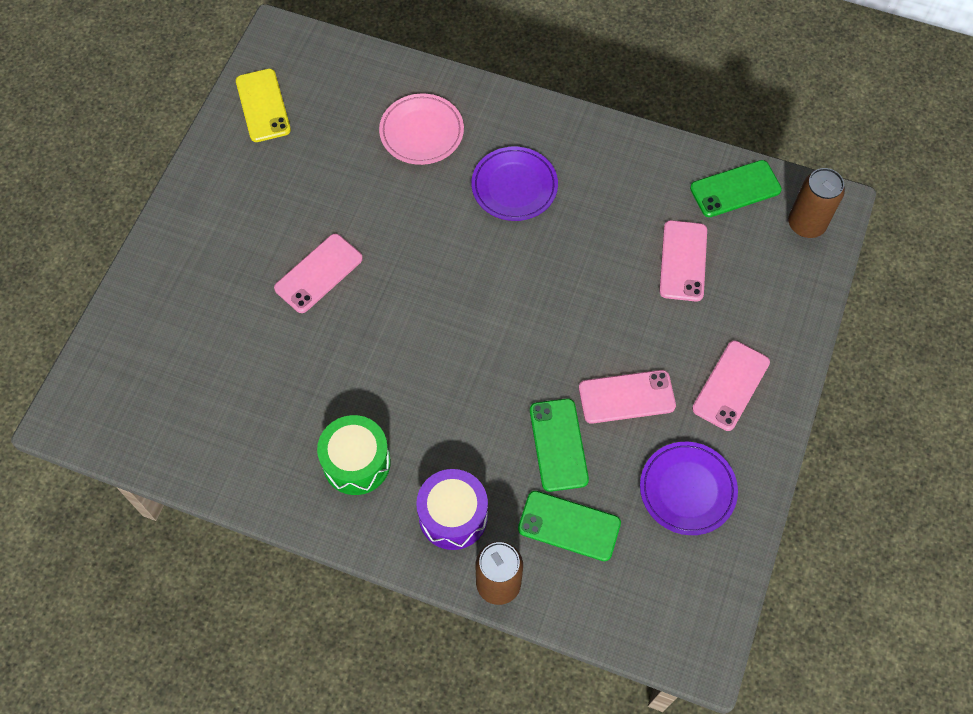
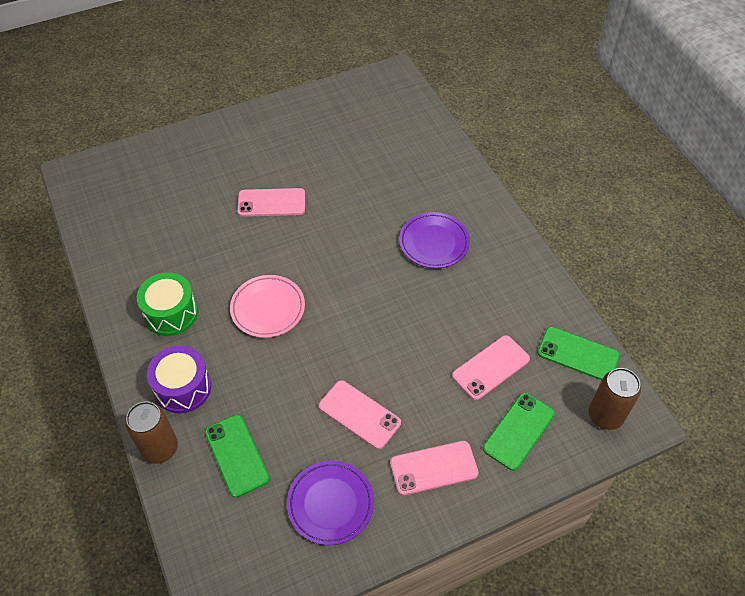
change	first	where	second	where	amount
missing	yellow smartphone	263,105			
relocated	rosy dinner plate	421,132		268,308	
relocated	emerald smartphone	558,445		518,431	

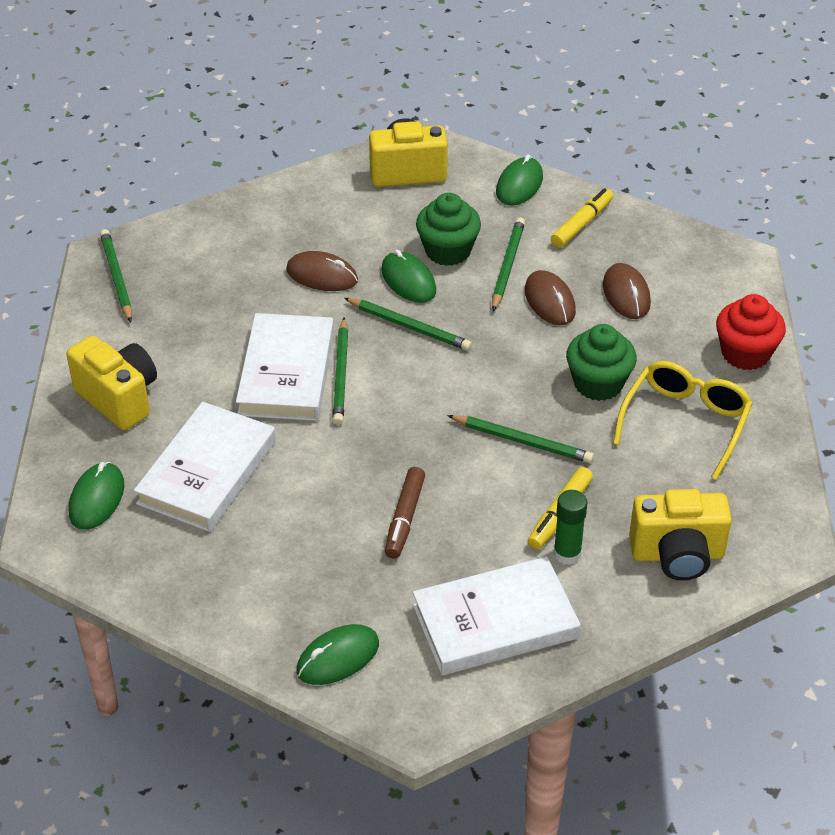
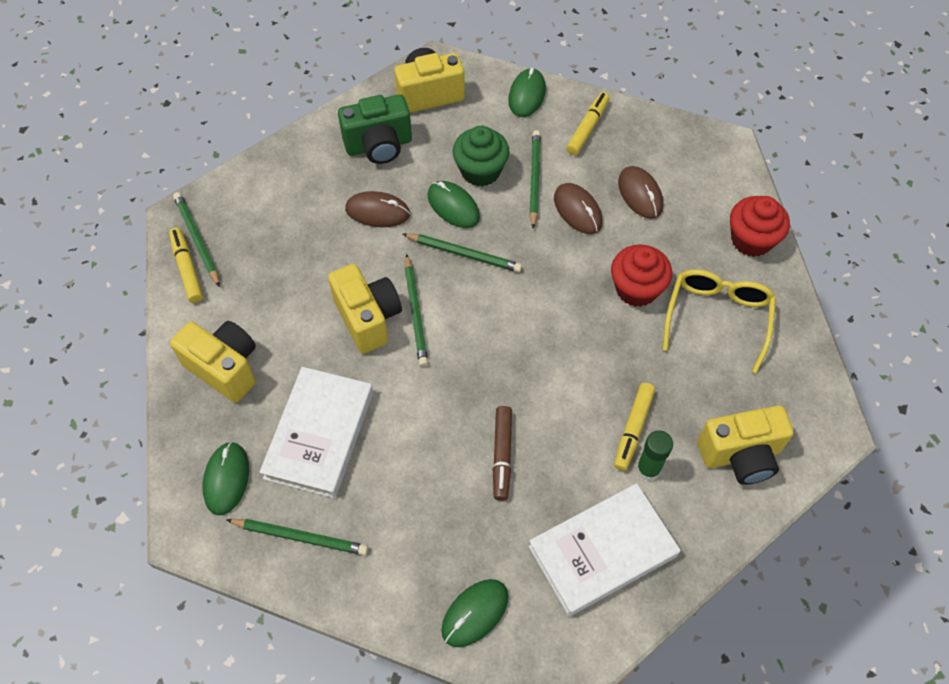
change	first	where	second	where	amount
exchanged	snow-white hardcover	287,373	yellow compact camera	368,318	
colour	emerald fairy cake	598,383	red fairy cake	636,289	
relocated	emerald lead pencil	522,441		300,537	
appeared			emerald compact camera	379,146	
appeared			yellow marker	187,269	

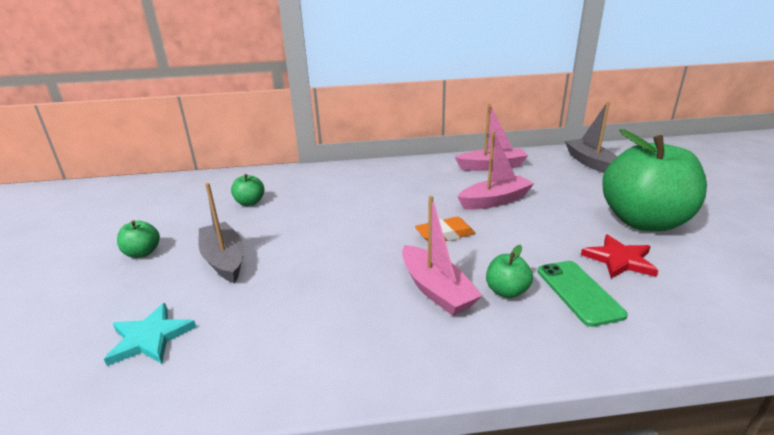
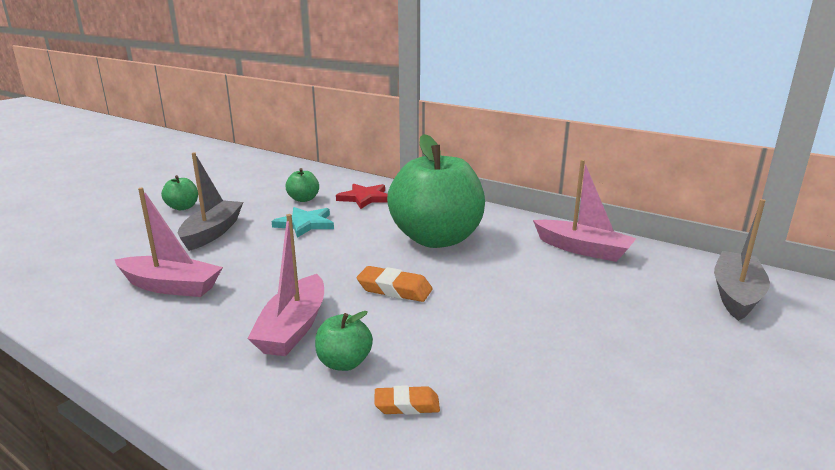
change	first	where	second	where	amount
relocated	emerald toy apple	644,221		436,239	
relocated	rosy sailboat	495,201		171,286	
relocated	red star	619,260		365,198	
exchanged	emerald smartphone	578,292	orange eraser	407,405	
relocated	aqua star	150,338		305,224	

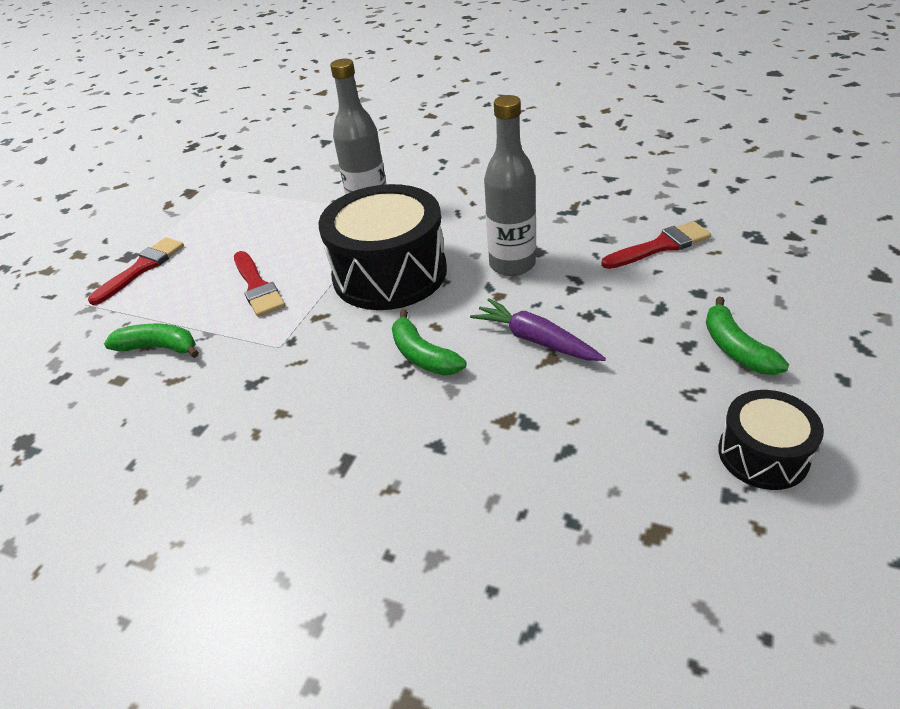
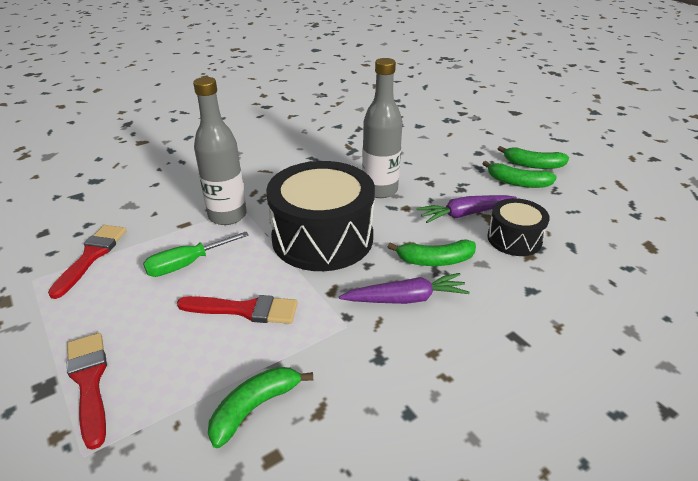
change	first	where	second	where	amount
relocated	red paint brush	660,246		91,256	
relocated	jet-black toy drum	763,454		514,239	
appeared			emerald toy banana	517,182	
appeared			emerald hand screwdriver	187,264	
appeared			purple carrot	405,299	

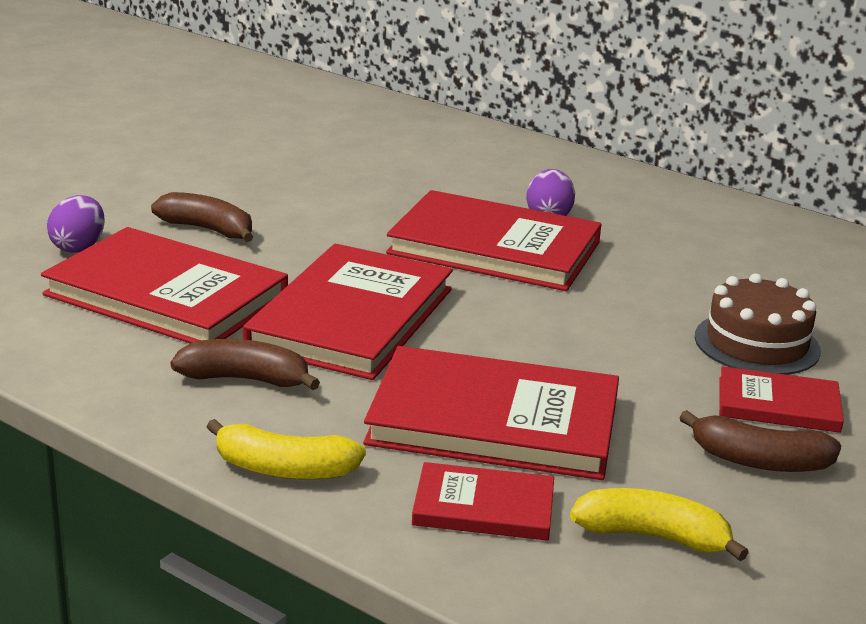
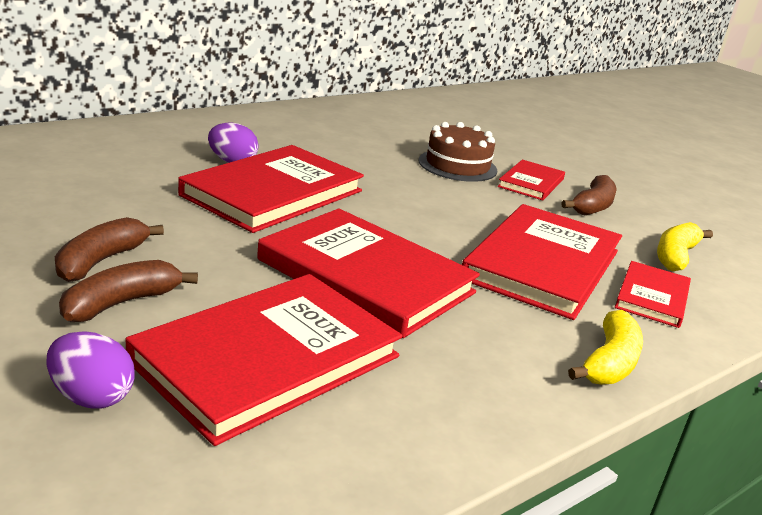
change	first	where	second	where	amount
relocated	dark brown toy banana	245,379		101,261	

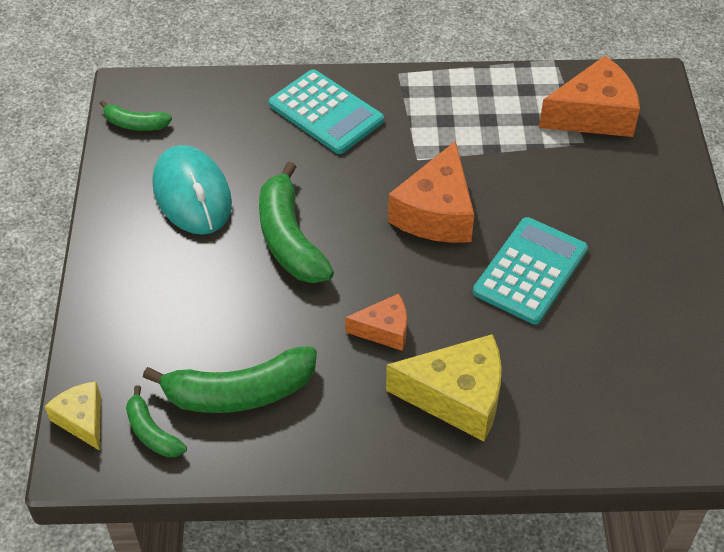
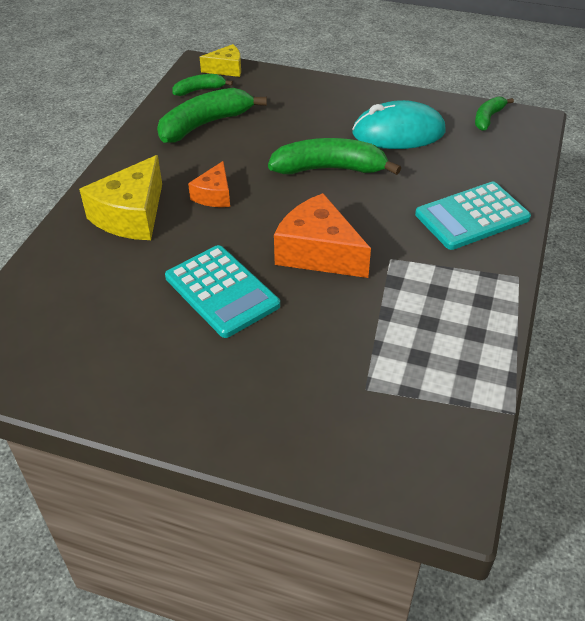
change	first	where	second	where	amount
missing	orange cheese wedge	593,115			
spun	emerald toy banana	239,393		205,124	45 degrees clockwise

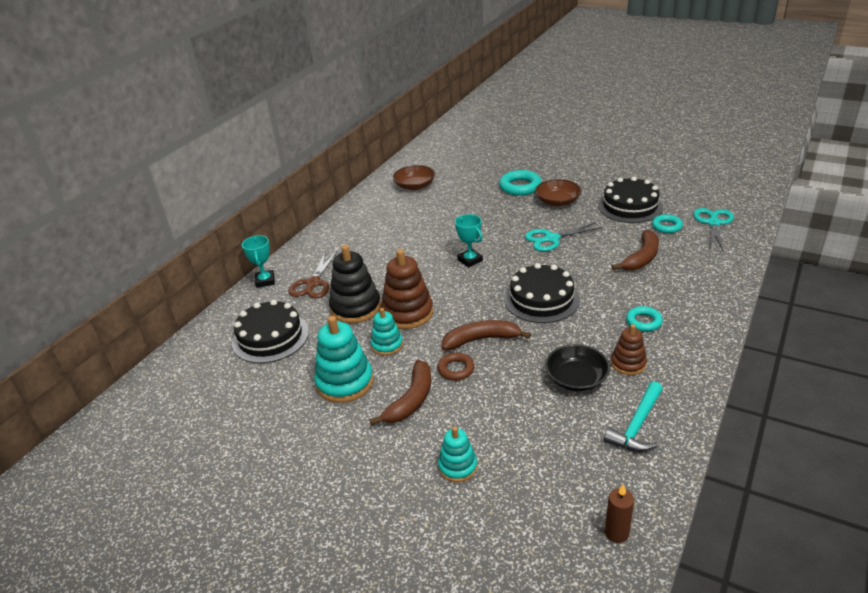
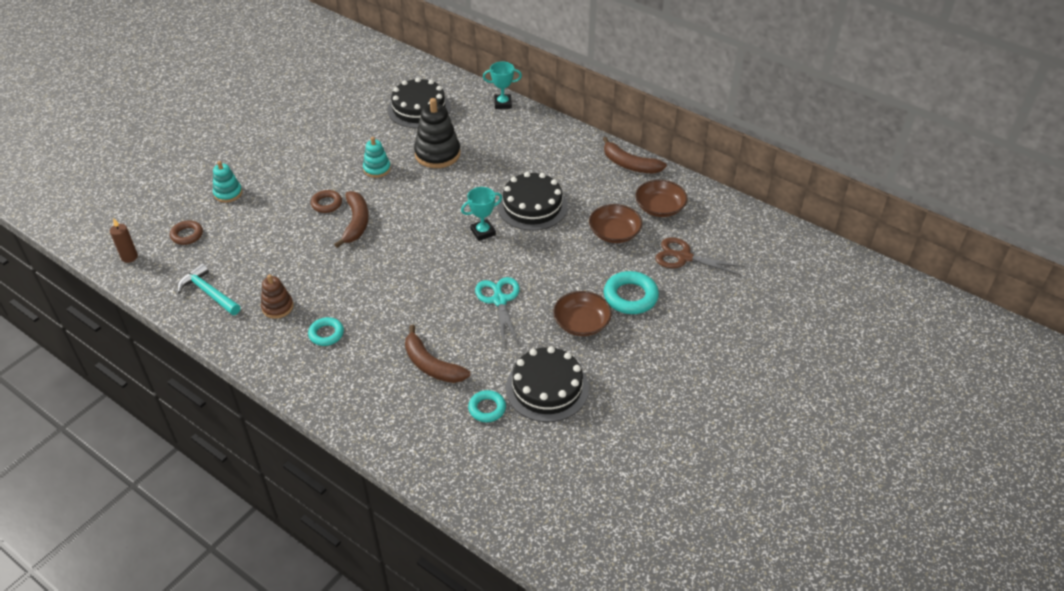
change	first	where	second	where	amount
missing	aqua pair of scissors	713,223			
missing	dark brown stacking rings	407,313			
relocated	dark brown pair of scissors	313,283		683,257	
relocated	jet-black gateau	541,299		532,206	
missing	aqua stacking rings	345,382			
missing	jet-black bowl	576,379			
relocated	dark brown toy banana	411,400		630,164	
appeared			dark brown bowl	614,233	
appeared			dark brown torus	187,235	

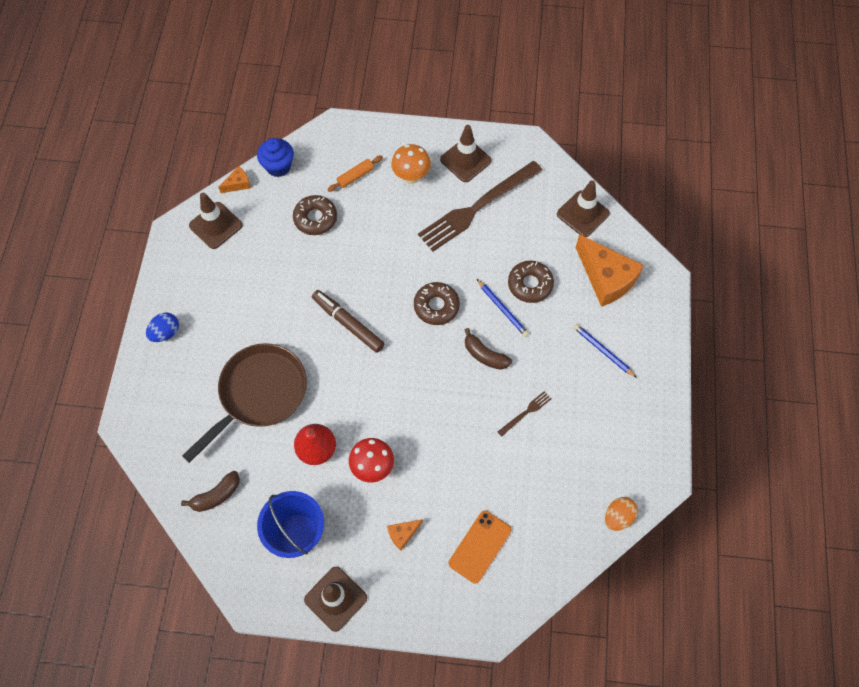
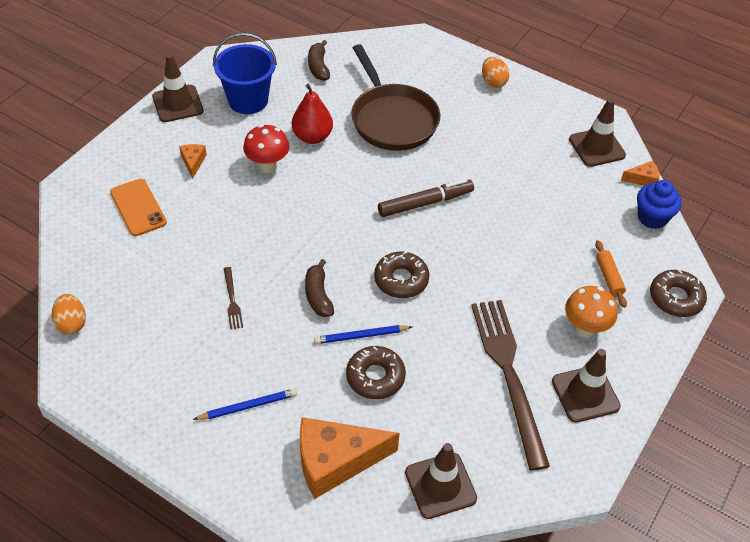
change	first	where	second	where	amount
spun	orange cheese wedge	238,184		642,179	90 degrees counterclockwise
relocated	dark brown doughnut	315,218		676,298	
colour	royal blue toy egg	165,333	orange toy egg	493,82	
spun	dark brown toy banana	484,355		318,295	75 degrees counterclockwise

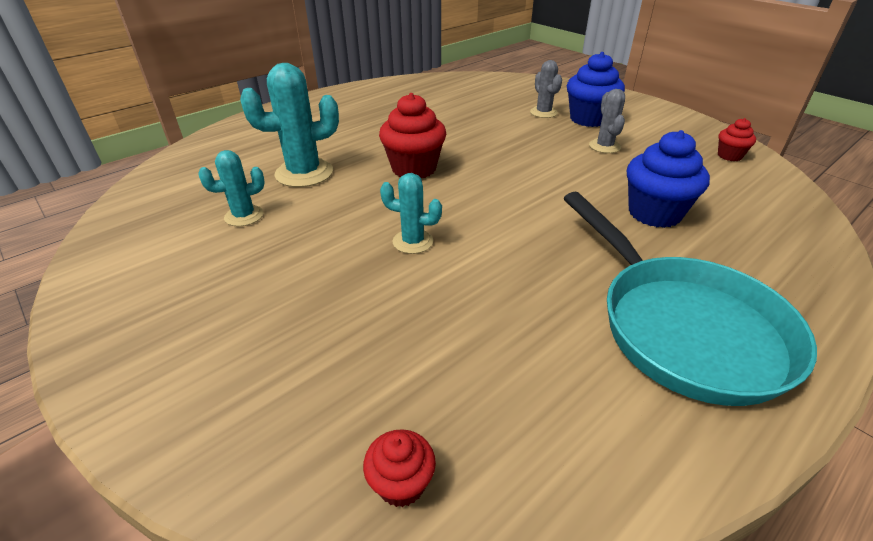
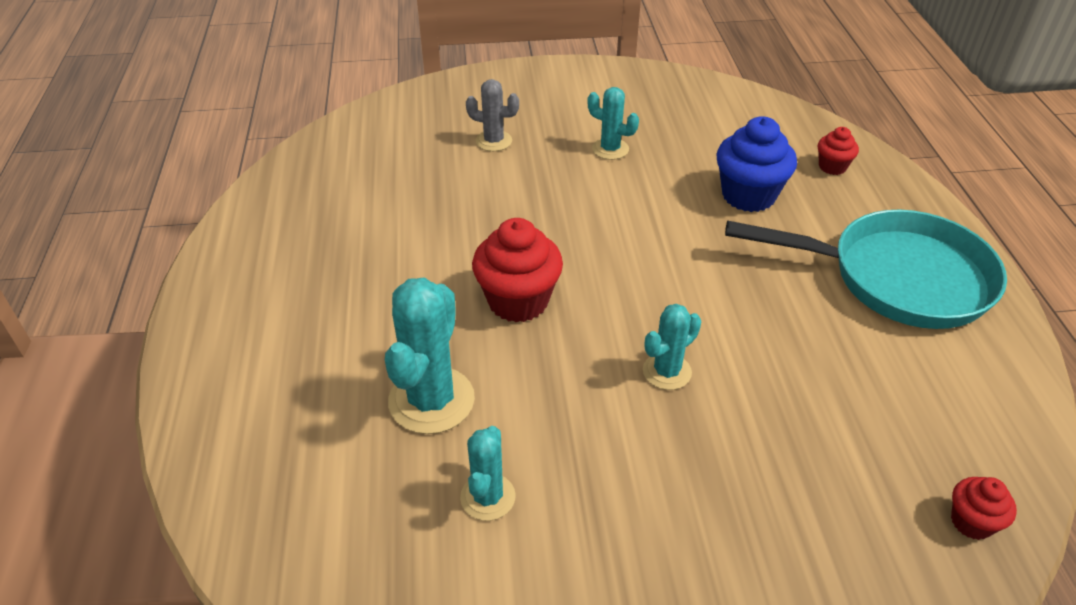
change	first	where	second	where	amount
missing	royal blue fairy cake	589,119			
colour	grey prickly plant	604,146	aqua prickly plant	610,149	
relocated	red fairy cake	729,156		832,167	

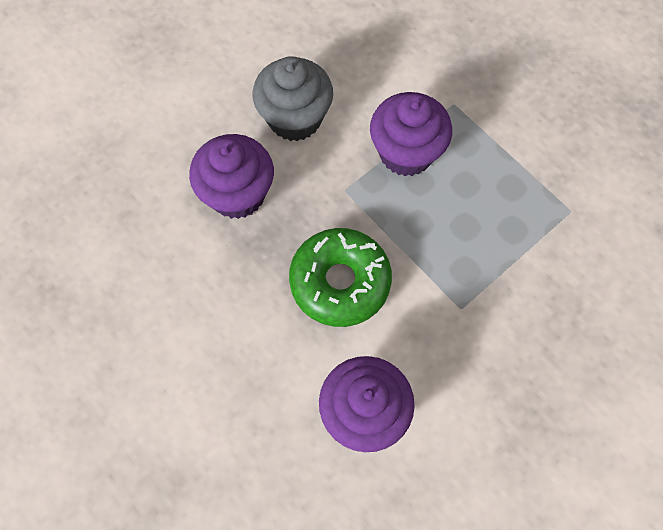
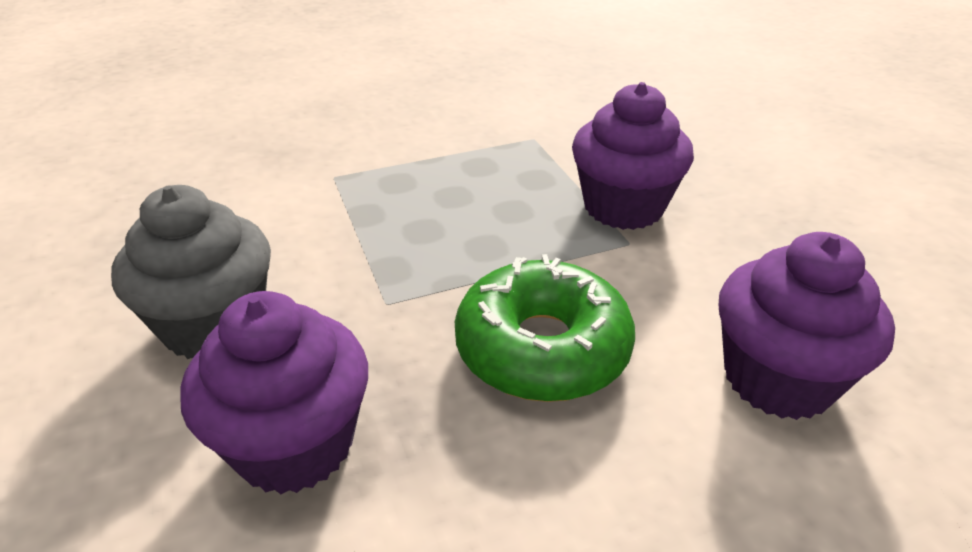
change	first	where	second	where	amount
relocated	purple fairy cake	406,152		623,207	

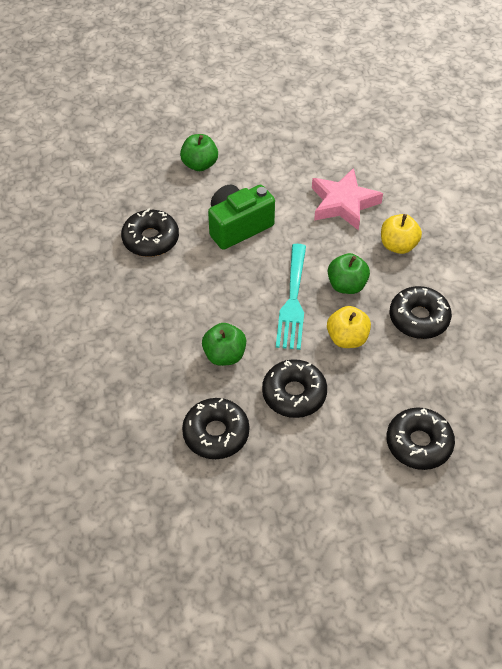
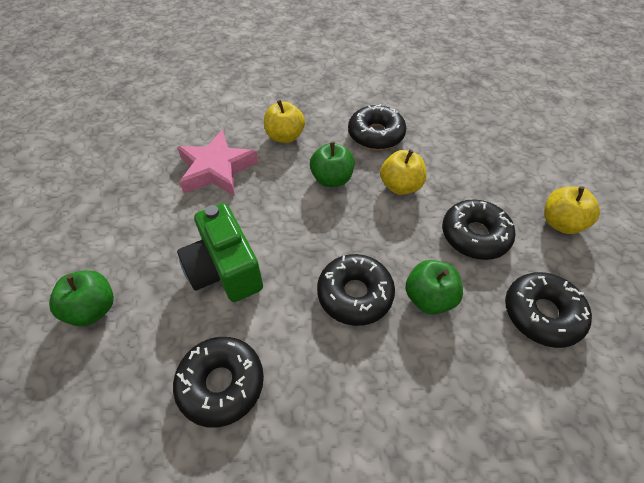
change	first	where	second	where	amount
missing	aqua dinner fork	293,301			
relocated	jet-black doughnut	418,443		355,294	
appeared			yellow toy apple	560,223	

